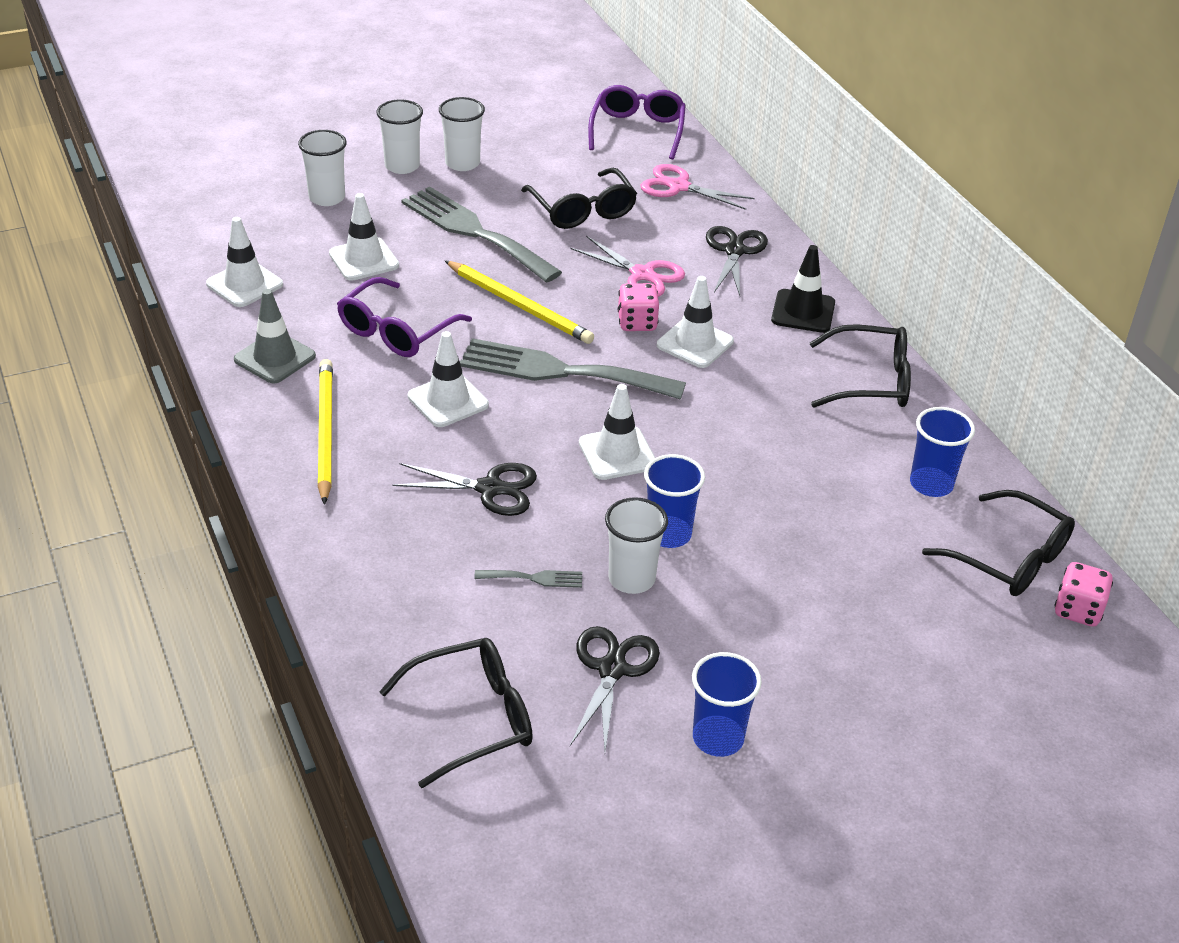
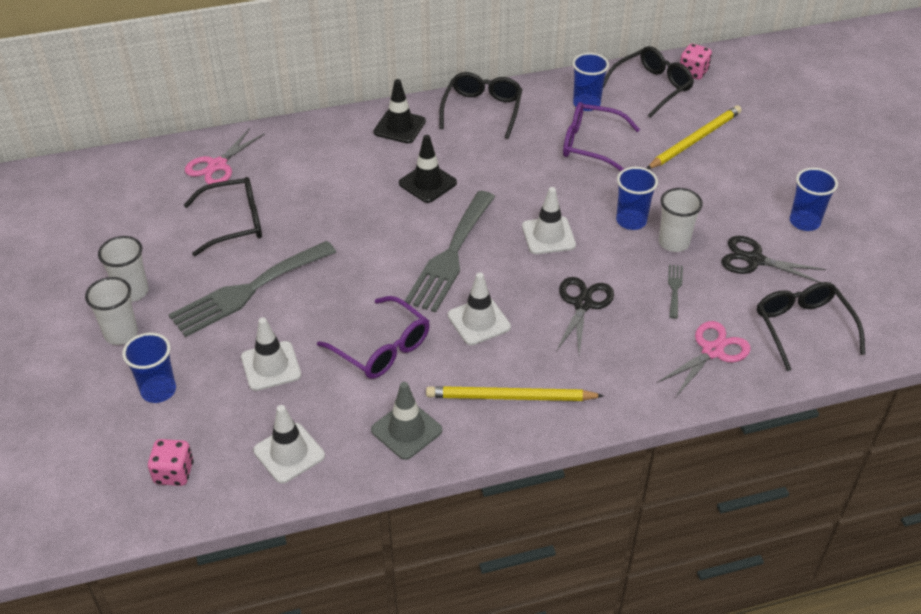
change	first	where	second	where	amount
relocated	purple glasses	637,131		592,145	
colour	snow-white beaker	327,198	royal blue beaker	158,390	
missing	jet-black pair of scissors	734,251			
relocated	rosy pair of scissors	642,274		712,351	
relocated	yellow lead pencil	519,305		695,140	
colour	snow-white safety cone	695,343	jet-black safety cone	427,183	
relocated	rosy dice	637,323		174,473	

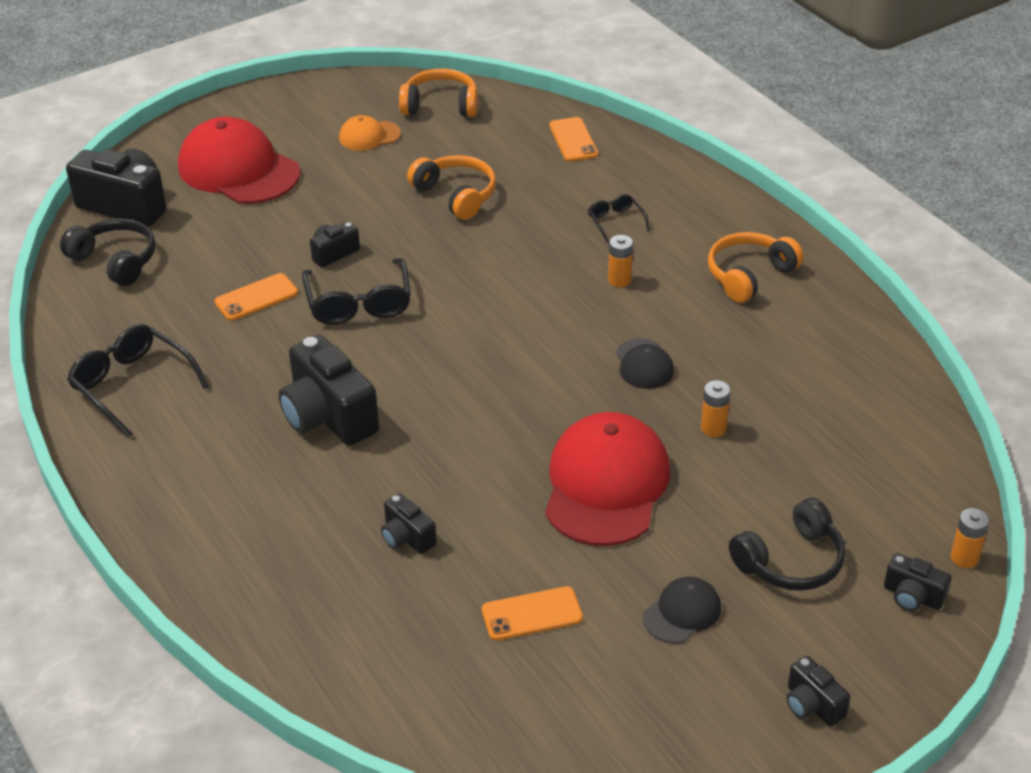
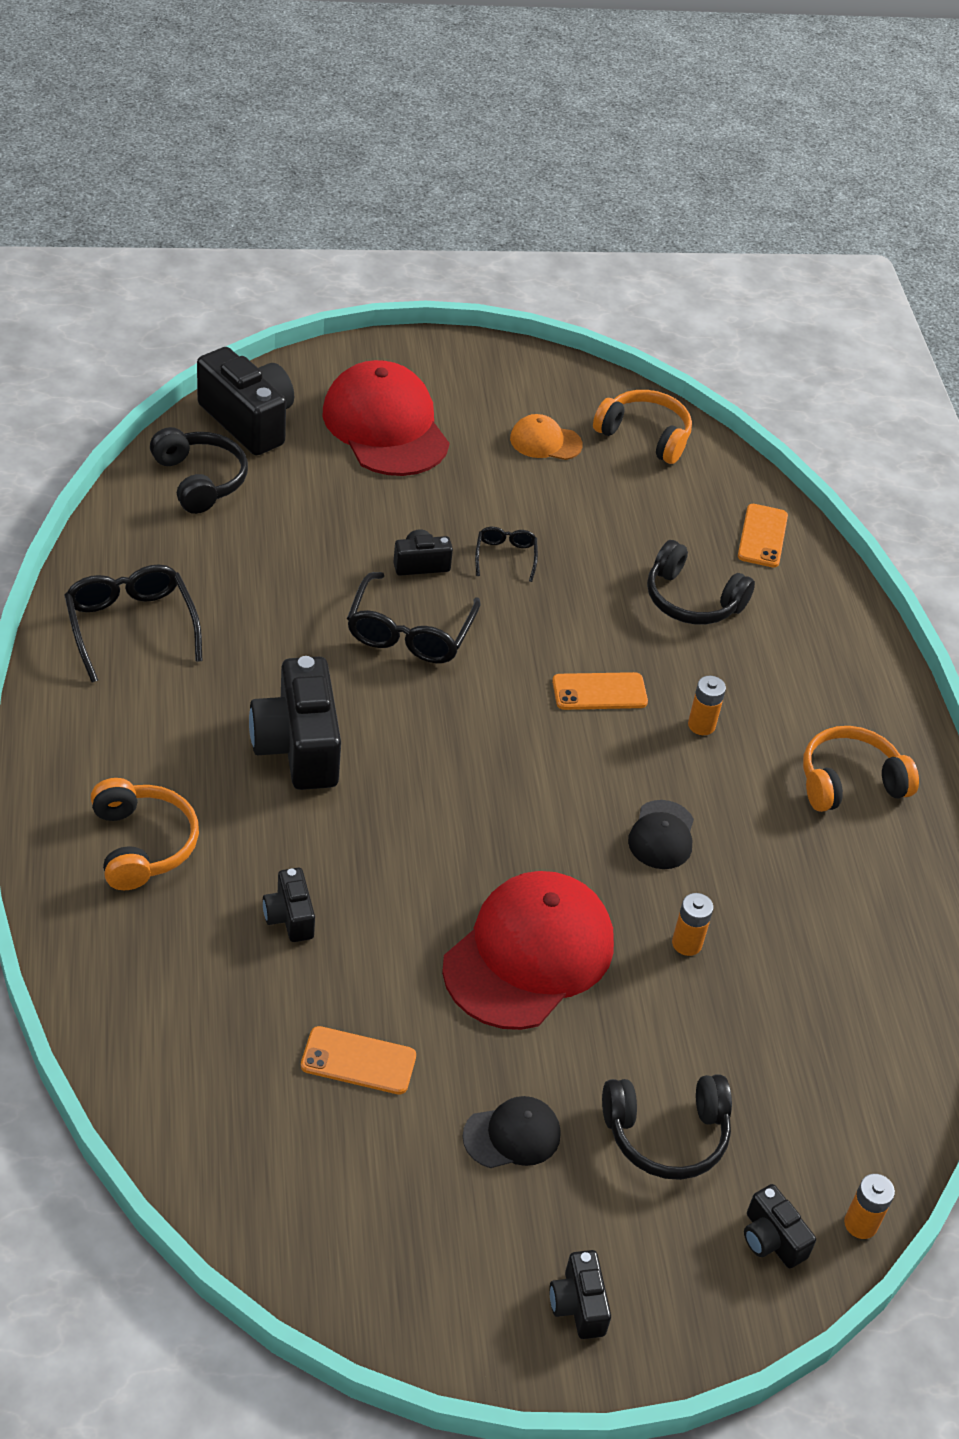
change	first	where	second	where	amount
relocated	orange headphones	456,195		142,844	
relocated	jet-black glasses	615,221		505,556	
relocated	orange smartphone	256,297		599,692	
appeared			jet-black headphones	691,600	

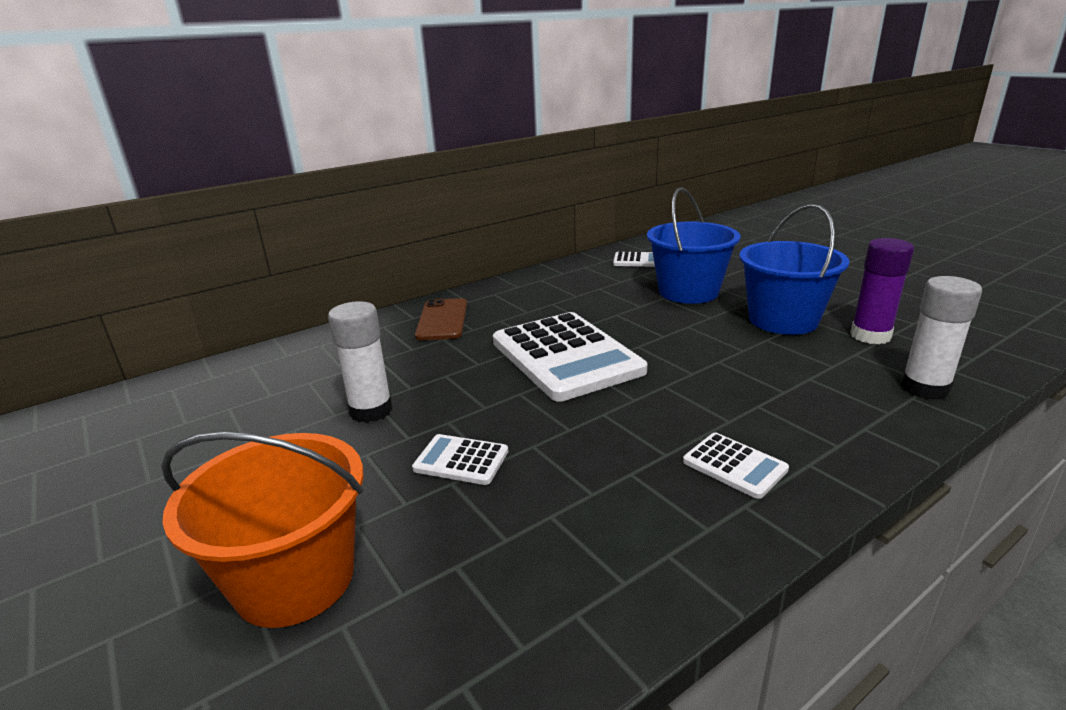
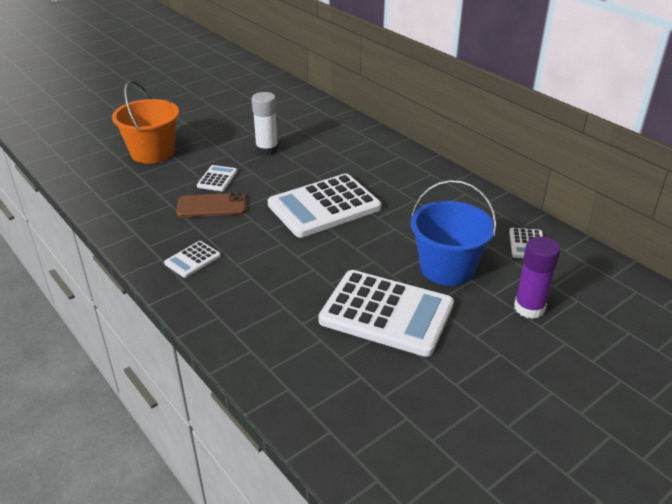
change	first	where	second	where	amount
exchanged	royal blue sand bucket	783,320	snow-white pocket calculator	386,313	
relocated	purple stick of glue	870,336		529,308	
missing	snow-white stick of glue	924,388			
relocated	dark brown smartphone	442,320		211,206	

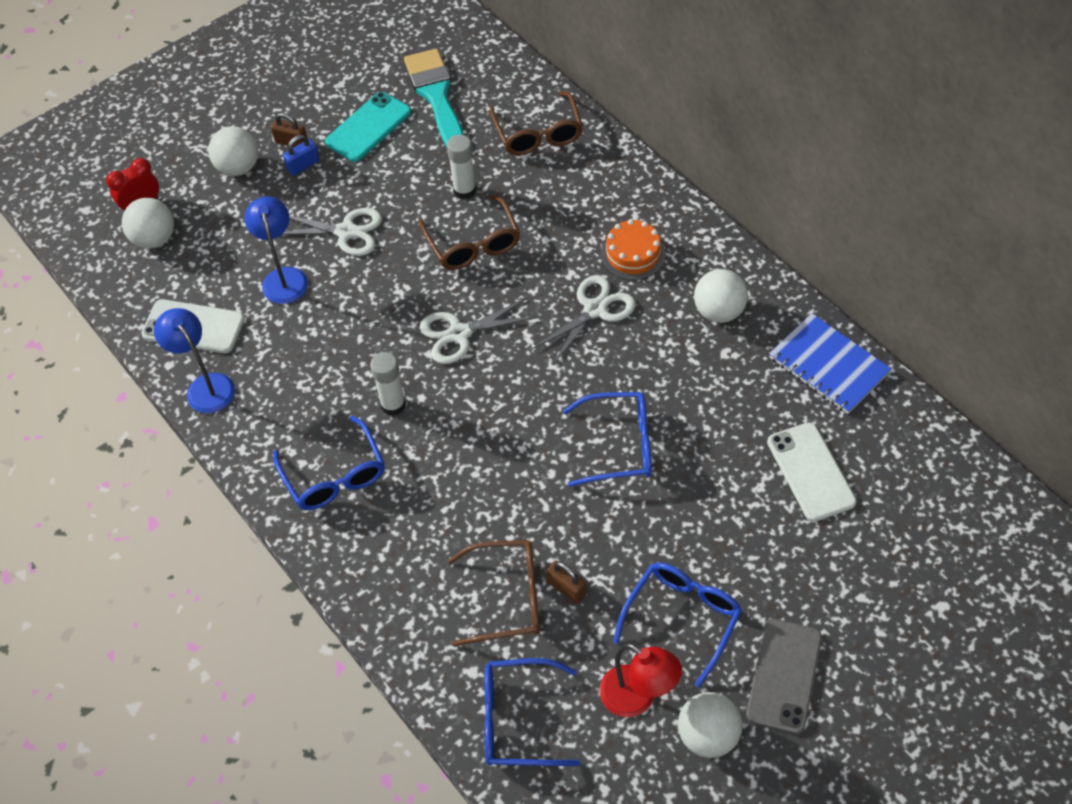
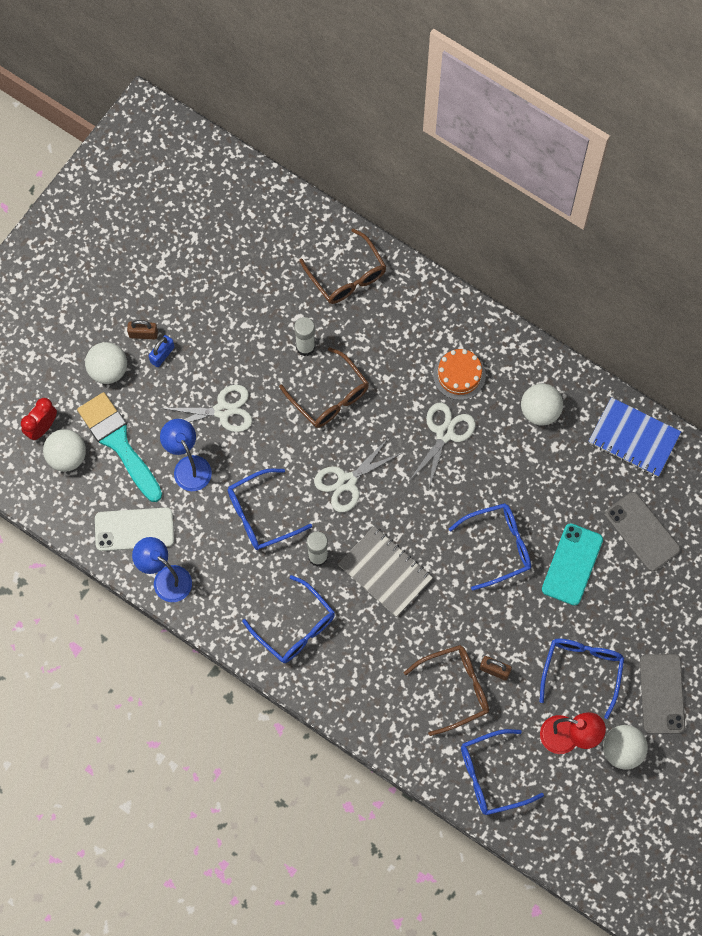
change	first	where	second	where	amount
relocated	aqua paint brush	436,97		119,443	
relocated	aqua smartphone	368,127		572,564	
colour	snow-white smartphone	810,472	grey smartphone	642,531	
appeared			royal blue glasses	262,514	
appeared			grey notebook	385,572	

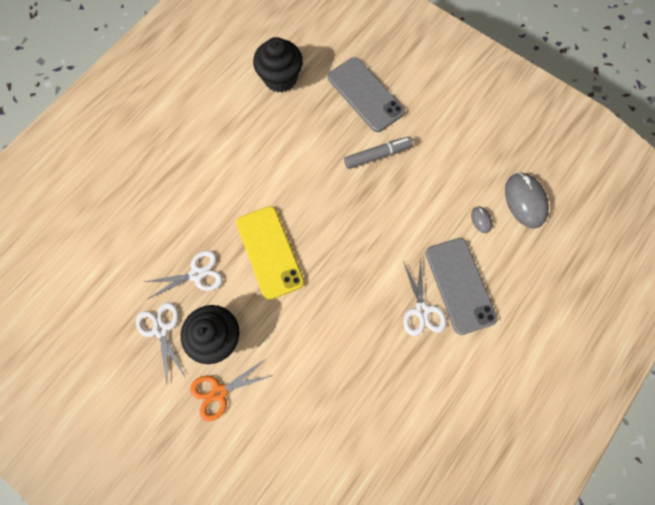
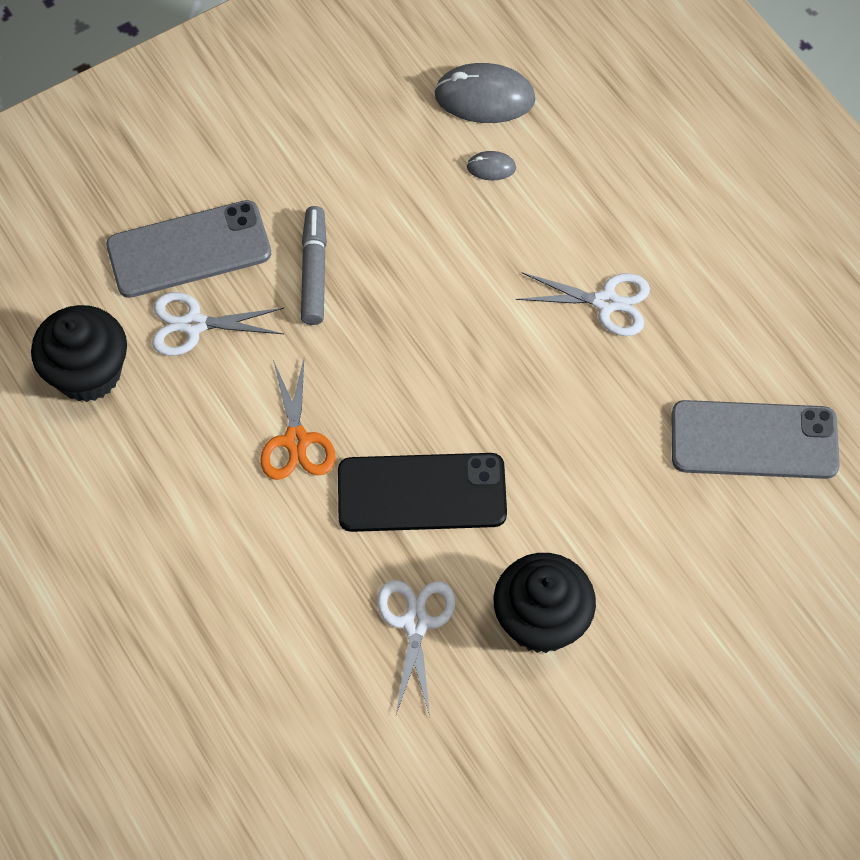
change	first	where	second	where	amount
colour	yellow smartphone	269,252	jet-black smartphone	422,493	
relocated	grey smartphone	460,285		754,440	
relocated	snow-white pair of scissors	161,330		194,325	
relocated	orange pair of scissors	219,392		296,440	

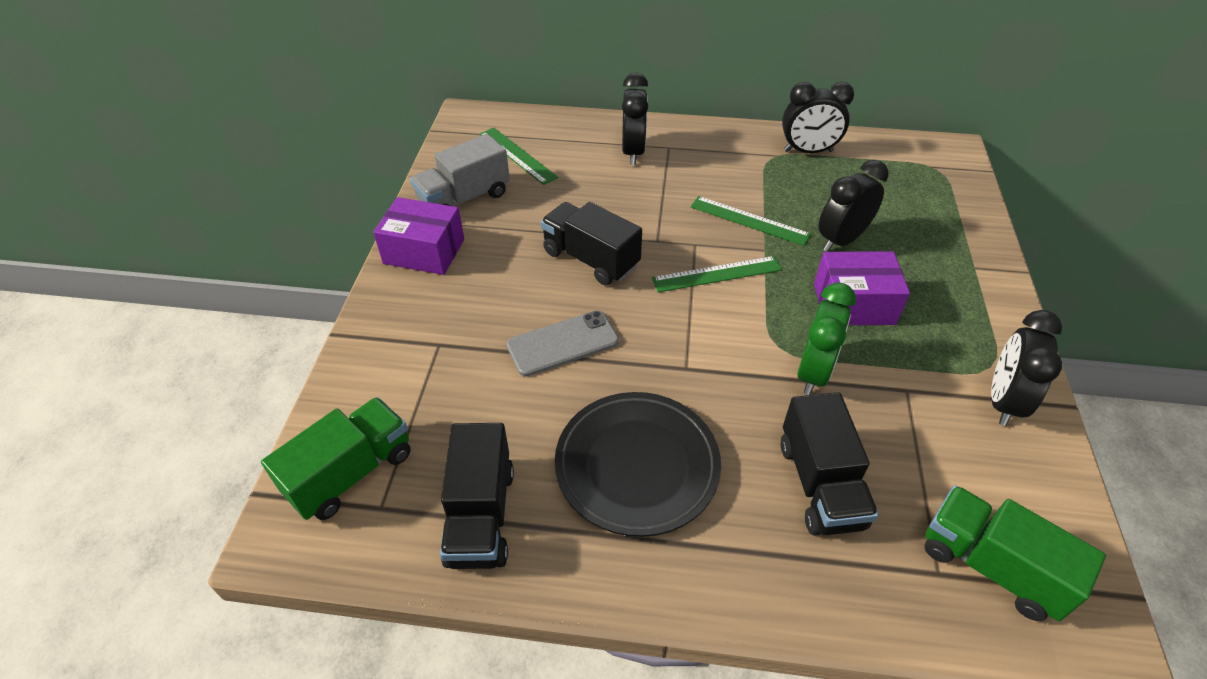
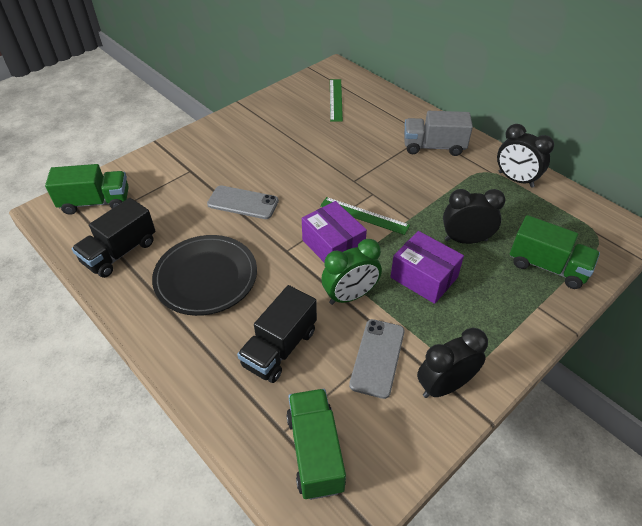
change	first	where	second	where	amount
missing	jet-black alarm clock	633,152			
relocated	grey lorry	464,198		433,147	
missing	emerald straightedge	749,220			
relocated	purple package	424,251		333,246	
missing	jet-black lorry	591,259			
appeared			emerald lorry	547,266	
appeared			grey smartphone	377,357	

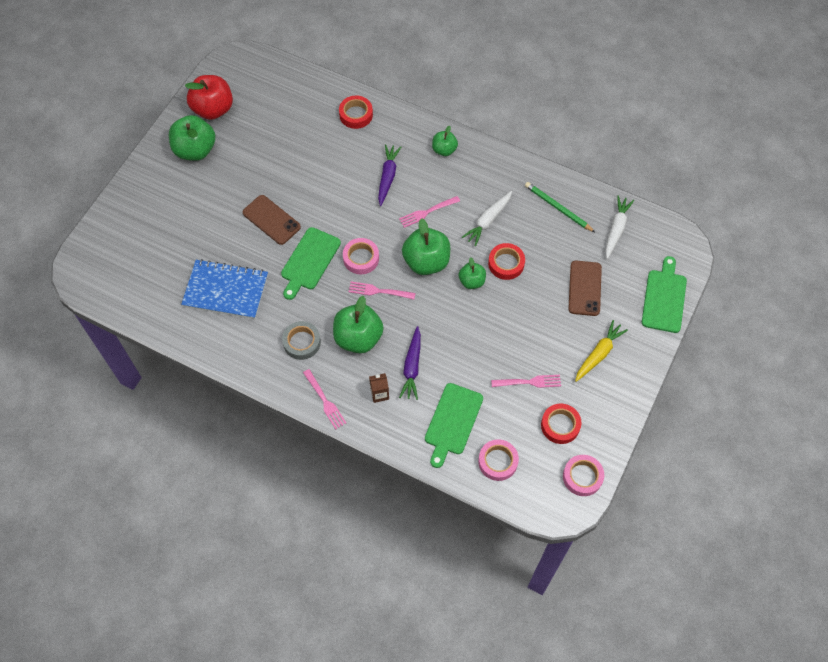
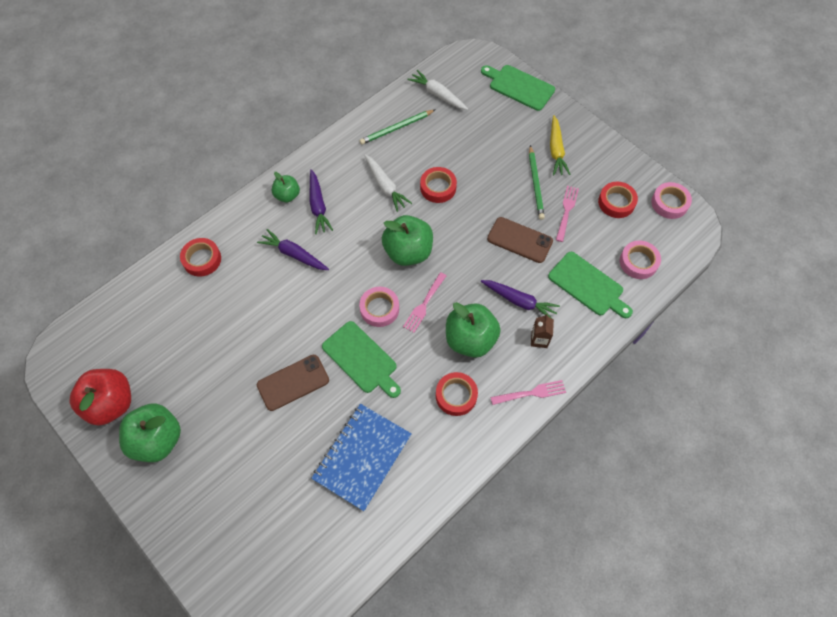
change	first	where	second	where	amount
missing	rosy dinner fork	427,212			
missing	emerald toy apple	471,281			
relocated	dark brown smartphone	585,288		519,240	
spun	yellow carrot	599,354		556,150	150 degrees counterclockwise
colour	grey roll of tape	302,342	red roll of tape	456,395	
appeared			emerald lead pencil	535,184	
appeared			purple carrot	318,206	

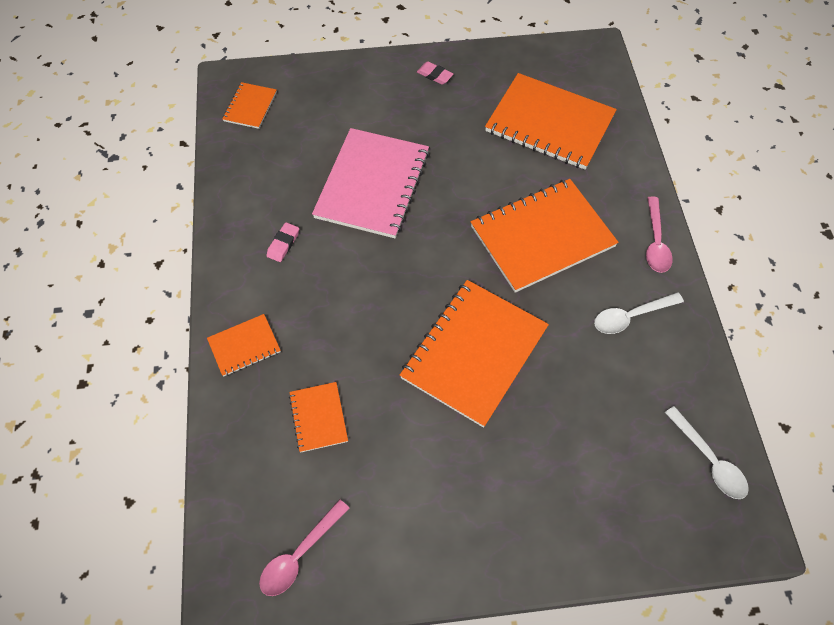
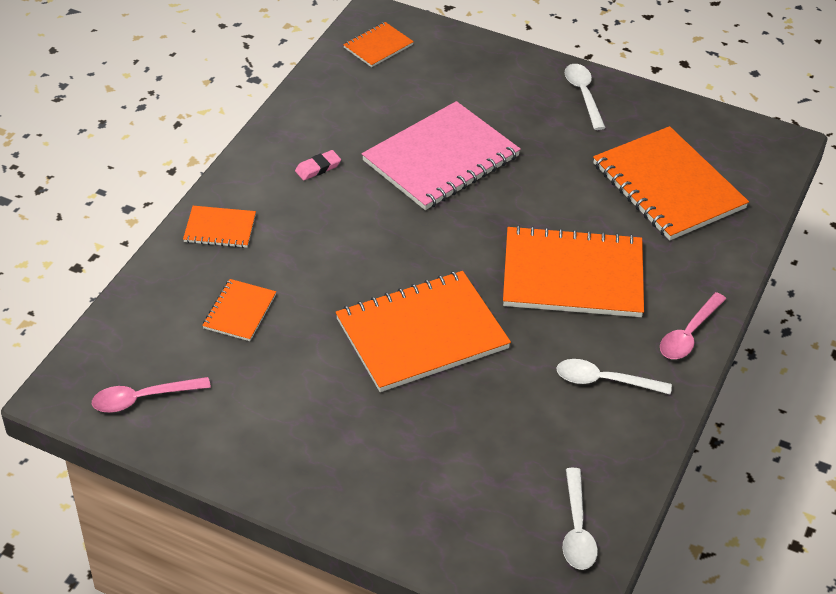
change	first	where	second	where	amount
exchanged	rosy eraser	434,75	snow-white spoon	583,95	

